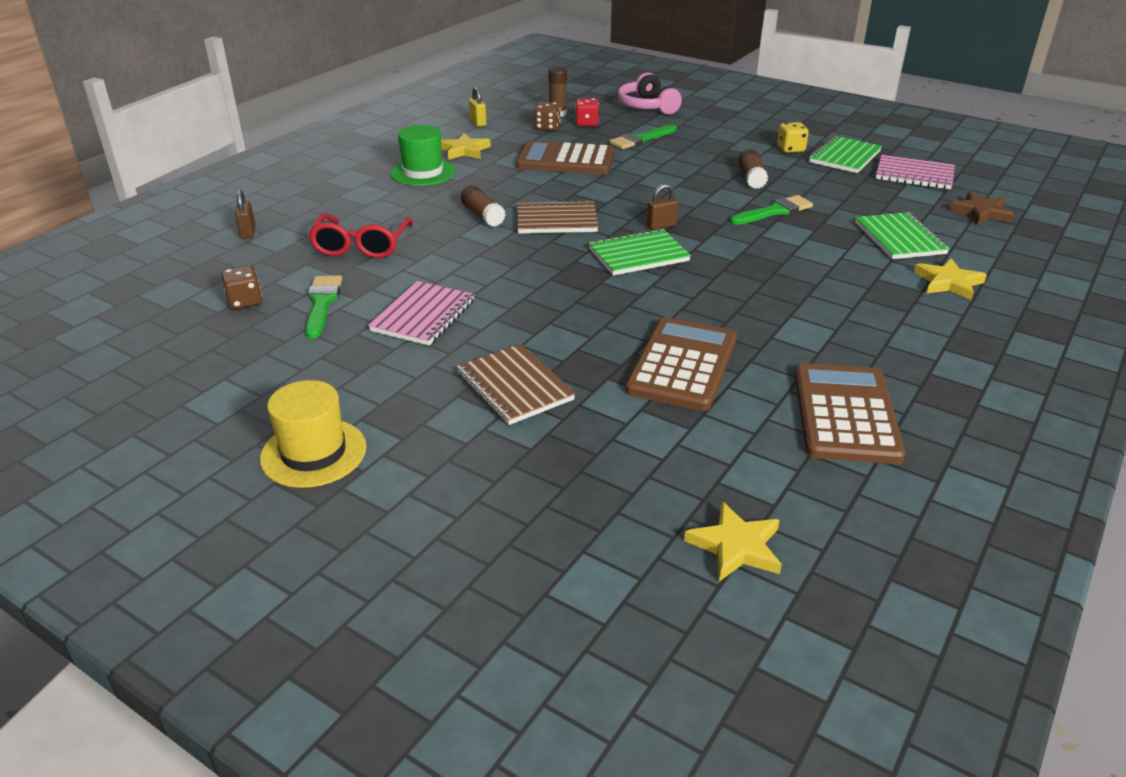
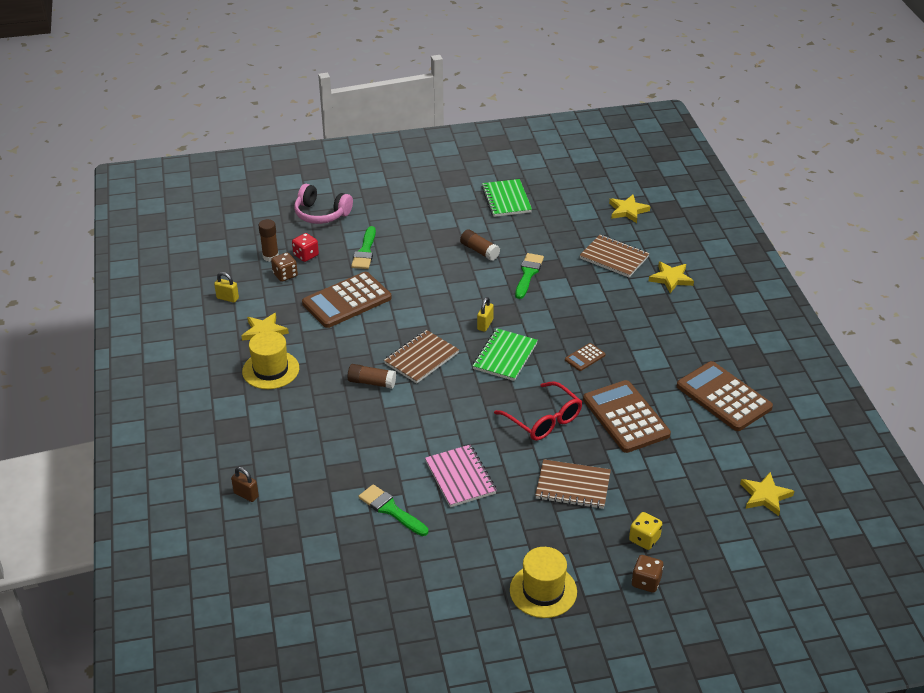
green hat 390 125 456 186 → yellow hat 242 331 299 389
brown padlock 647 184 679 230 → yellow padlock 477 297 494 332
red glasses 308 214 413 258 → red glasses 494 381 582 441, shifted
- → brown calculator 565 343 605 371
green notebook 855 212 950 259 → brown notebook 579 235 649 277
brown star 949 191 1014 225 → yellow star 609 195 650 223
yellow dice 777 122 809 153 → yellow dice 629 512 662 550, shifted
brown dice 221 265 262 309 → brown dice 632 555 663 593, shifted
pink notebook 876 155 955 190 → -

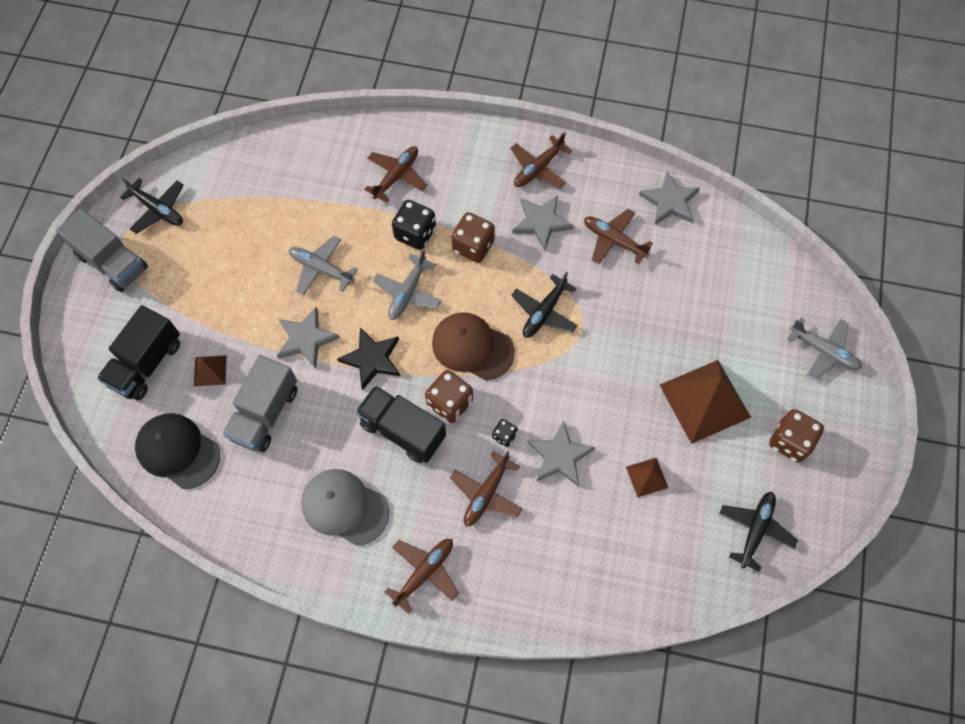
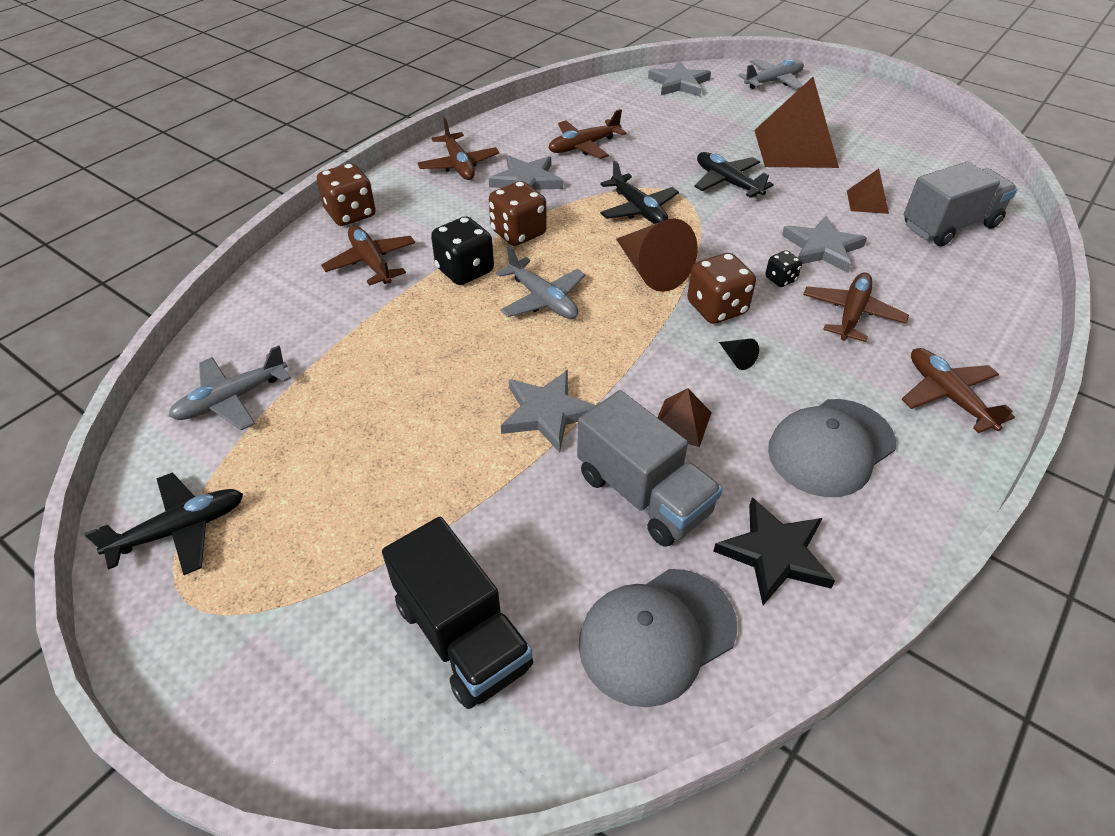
grey plane 289 236 358 295 → grey plane 169 345 291 430, shifted
brown dice 769 409 824 462 → brown dice 317 163 376 226, shifted
black cap 135 413 220 489 → grey cap 579 569 737 707
brown cap 432 312 515 380 → brown cone 616 218 698 292
grey star 639 171 700 225 → grey star 648 61 711 96, shifted
brown pyramid 194 355 227 386 → brown pyramid 658 388 712 447, shifted
black plane 719 492 798 572 → black plane 694 152 774 198, shifted
black star 337 328 400 390 → black star 713 497 836 605, shifted
black truck 355 385 446 463 → black cone 719 339 759 370
brown plane 450 451 522 526 → brown plane 803 272 909 342, 120 degrees counterclockwise
grey truck 56 208 148 292 → grey truck 904 161 1017 246, shifted

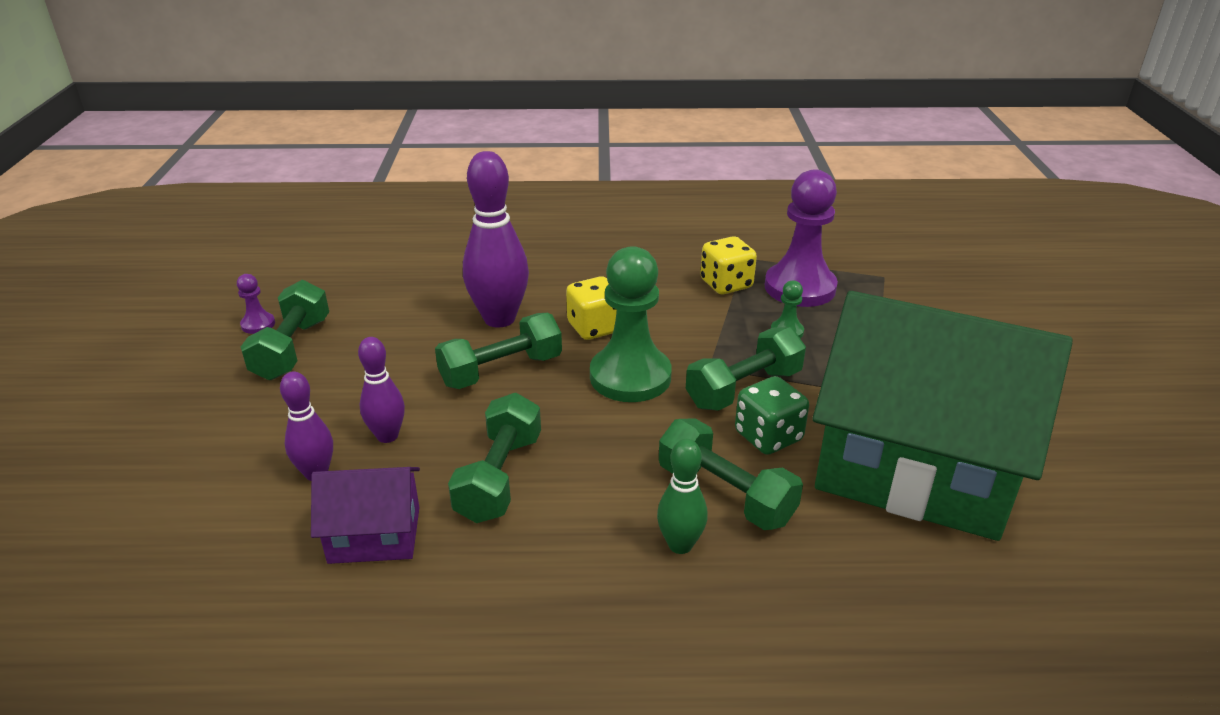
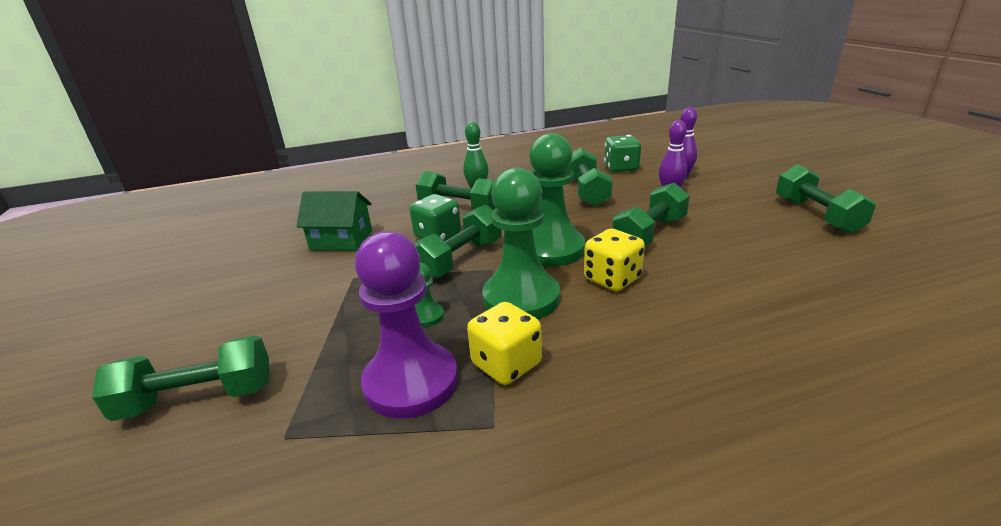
- → green dumbbell 92 335 269 421
green house 813 291 1073 541 → green house 296 191 372 251, x0.44
- → green pawn 482 168 560 319
purple house 311 467 420 564 → green dice 604 135 641 172
purple pawn 237 274 275 334 → -
purple bowling pin 463 151 529 328 → -

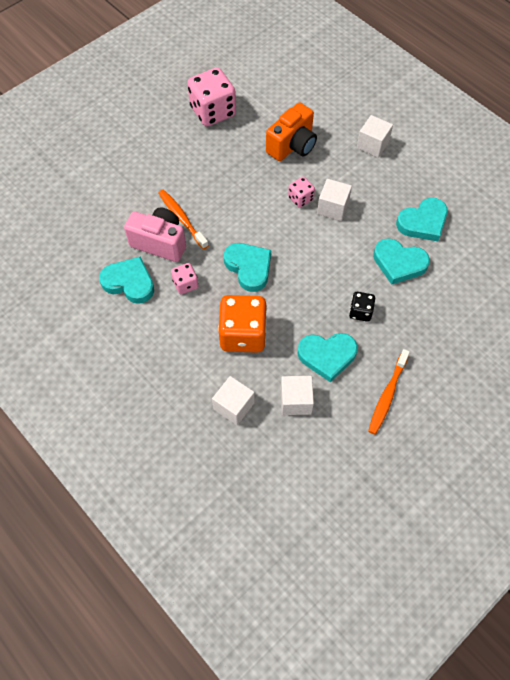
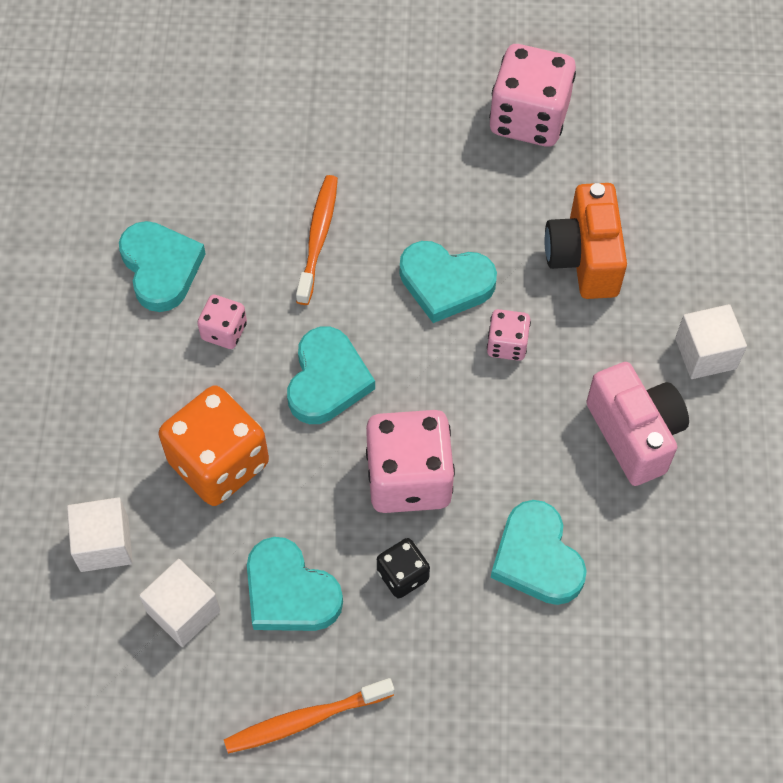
- → pink dice 366 410 455 513
turquoise heart 396 198 448 241 → turquoise heart 400 241 497 323, shifted
orange camera 266 102 317 161 → orange camera 544 183 627 299, 90 degrees clockwise
pink camera 124 208 186 262 → pink camera 586 362 689 486, shifted
white cube 317 179 352 221 → -

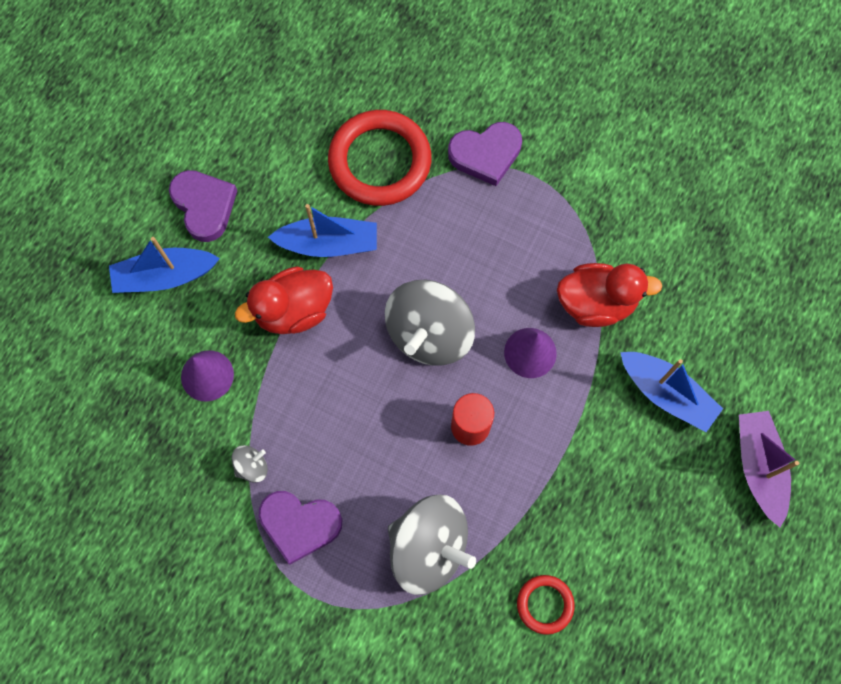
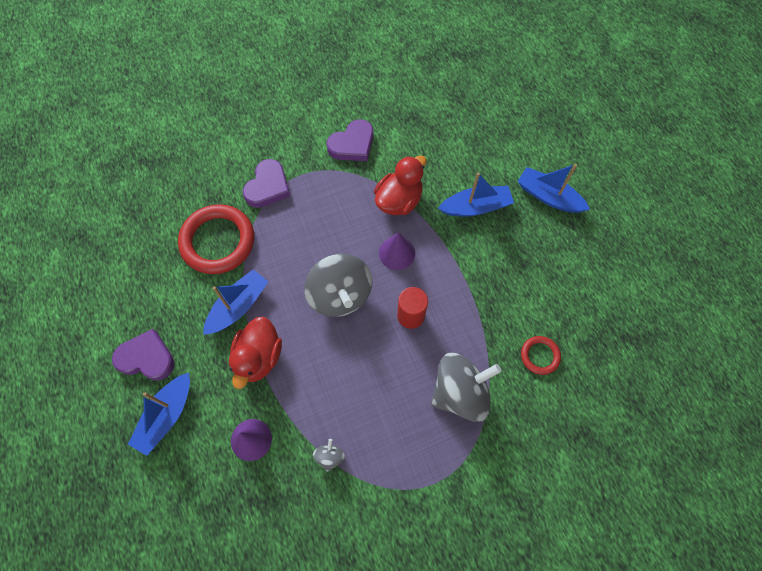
purple heart 259 491 342 565 → purple heart 327 119 373 161, shifted
purple boat 739 411 799 527 → blue boat 517 164 590 213

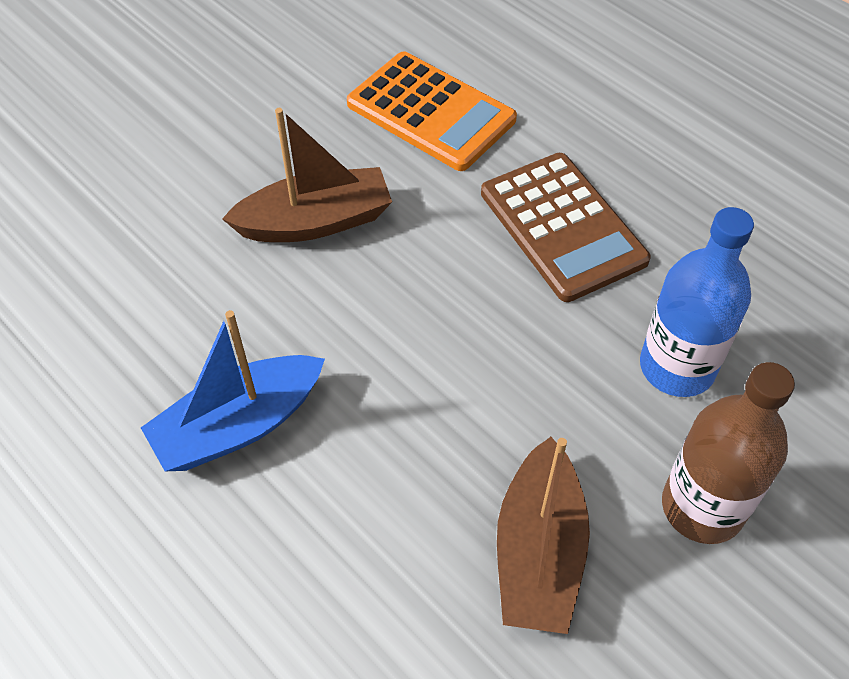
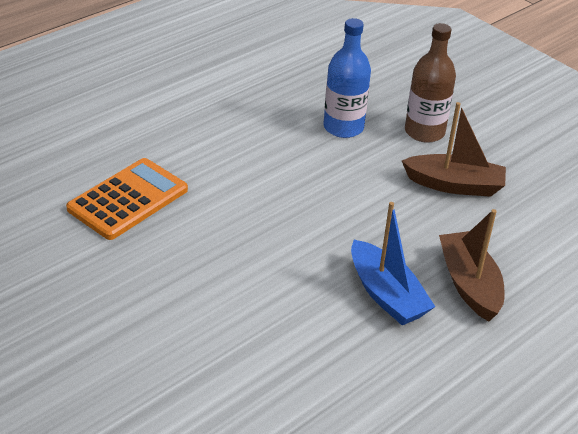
brown boat 222 108 392 242 → brown boat 439 209 505 322, shifted
brown calculator 481 153 651 302 → -

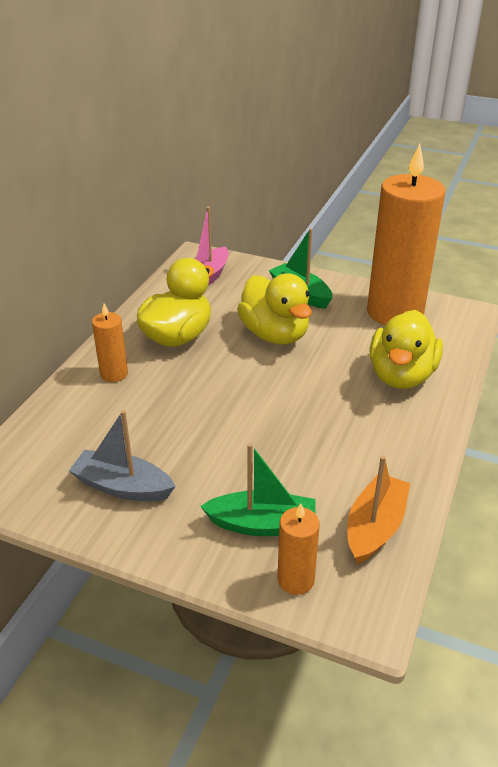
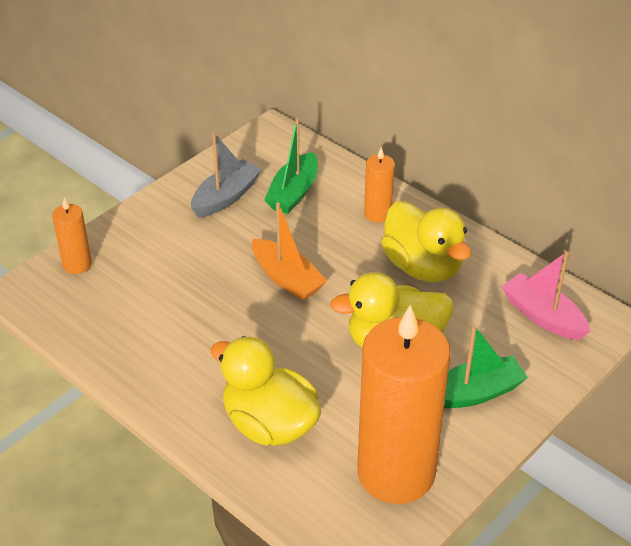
orange boat 347 455 410 564 → orange boat 252 203 327 301, shifted
green boat 200 443 316 536 → green boat 264 118 318 214, shifted

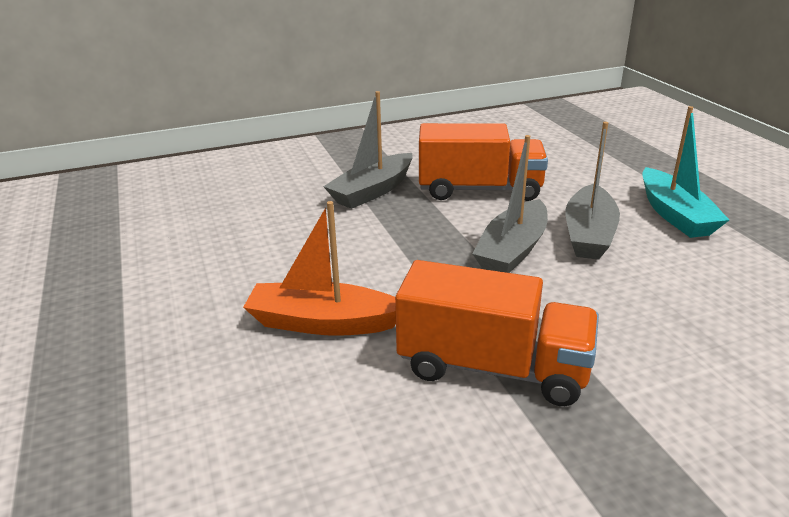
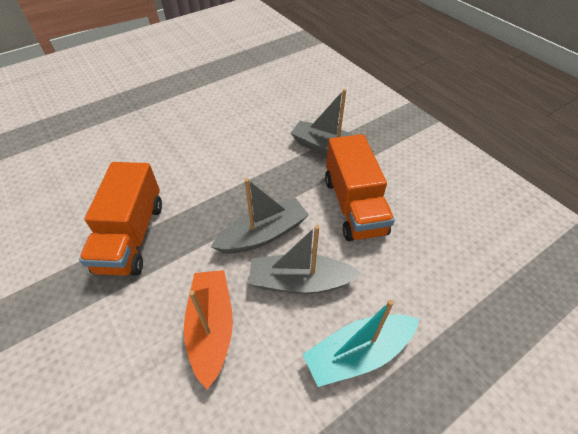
orange boat 243 201 396 336 → orange boat 184 270 233 389, shifted
grey boat 473 135 548 273 → grey boat 211 178 309 254, 135 degrees clockwise

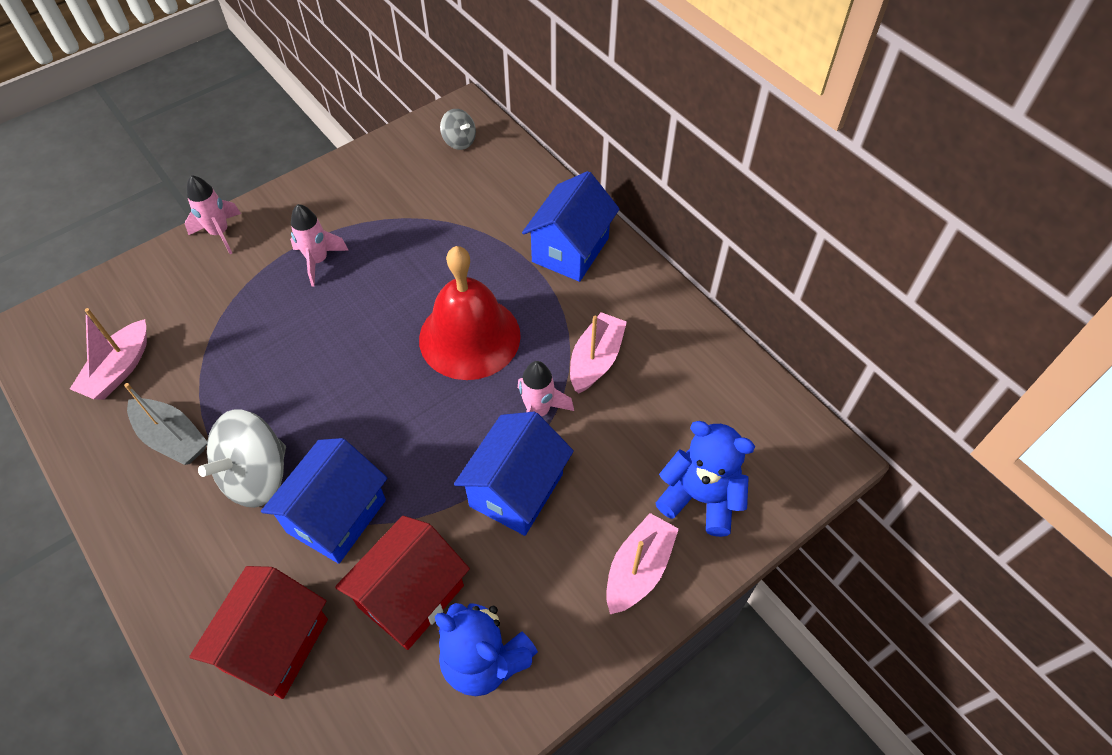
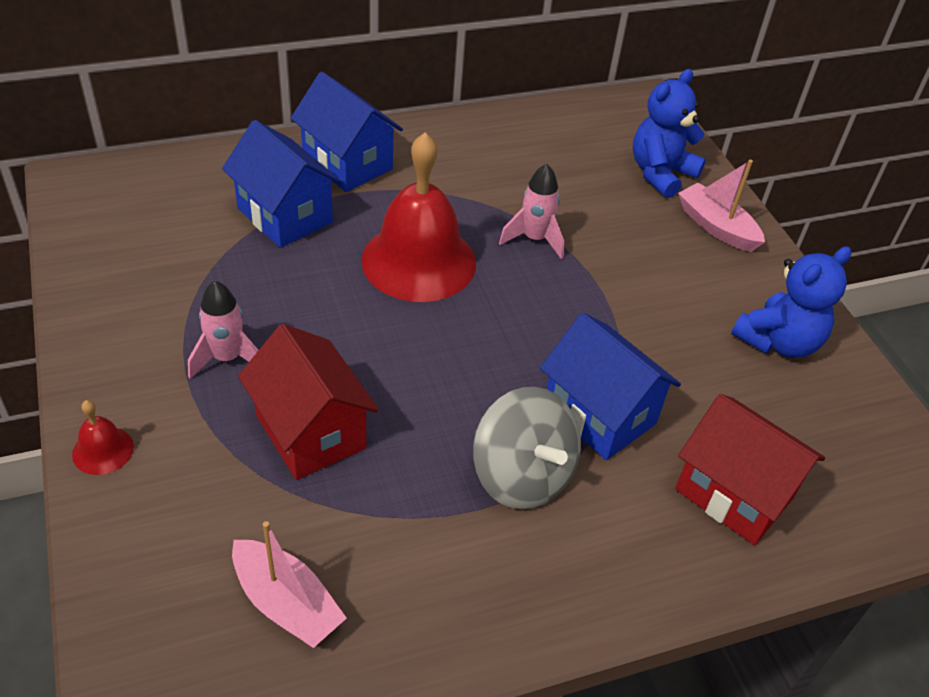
pink rocket 185 175 241 254 → red bell 72 400 134 475
blue house 454 412 574 536 → blue house 222 120 341 248, shifted
red house 335 516 470 650 → red house 238 324 379 480, shifted
grey boat 124 383 207 465 → -
grey spinning top 440 109 476 150 → -
pink boat 570 312 627 393 → -

